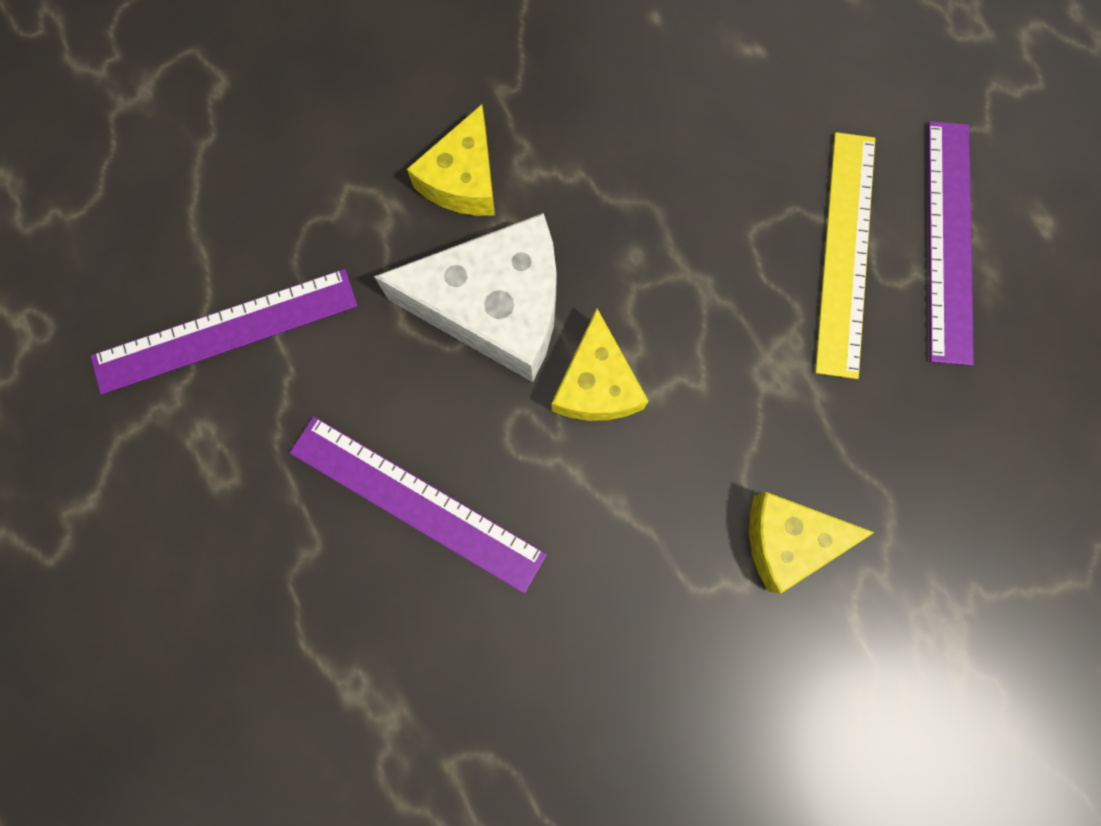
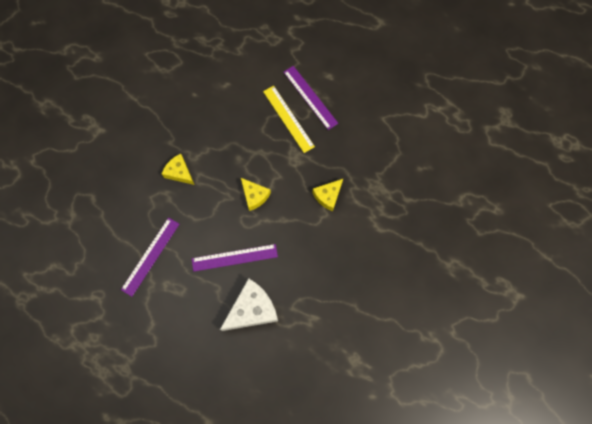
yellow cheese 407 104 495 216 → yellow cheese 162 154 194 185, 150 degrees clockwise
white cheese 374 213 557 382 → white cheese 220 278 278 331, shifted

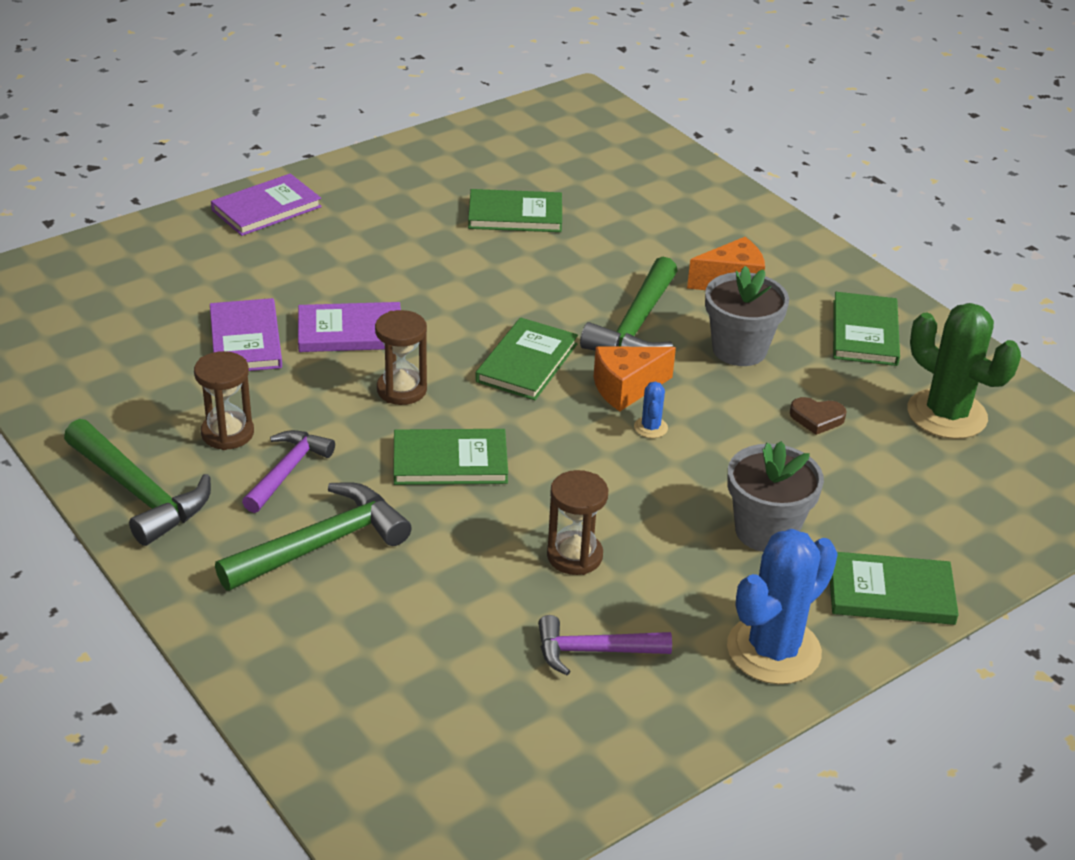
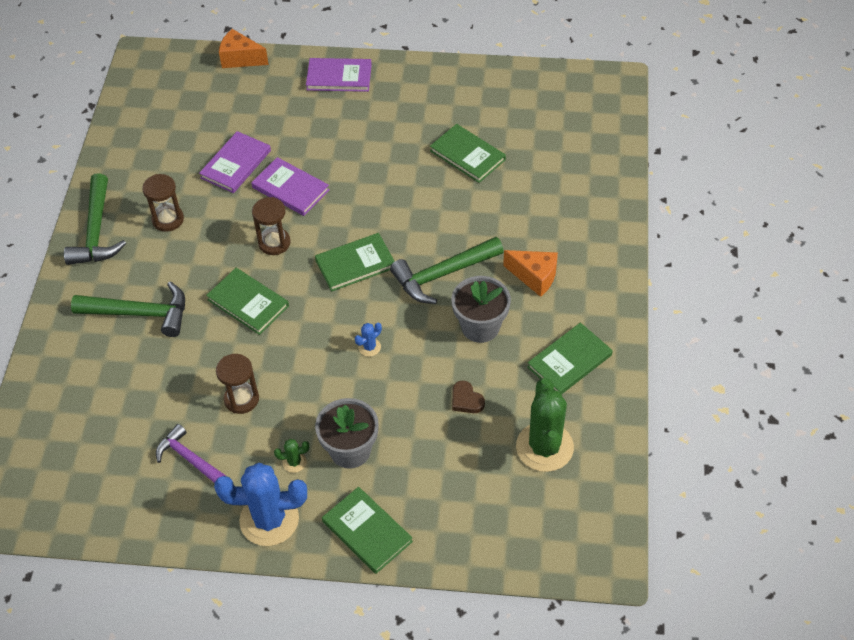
orange cheese 594 346 676 411 → orange cheese 219 29 269 68, shifted
- → green cactus 274 439 309 473
purple hammer 242 430 335 513 → -

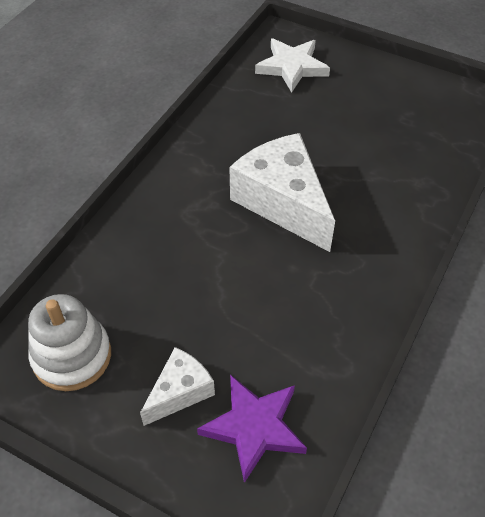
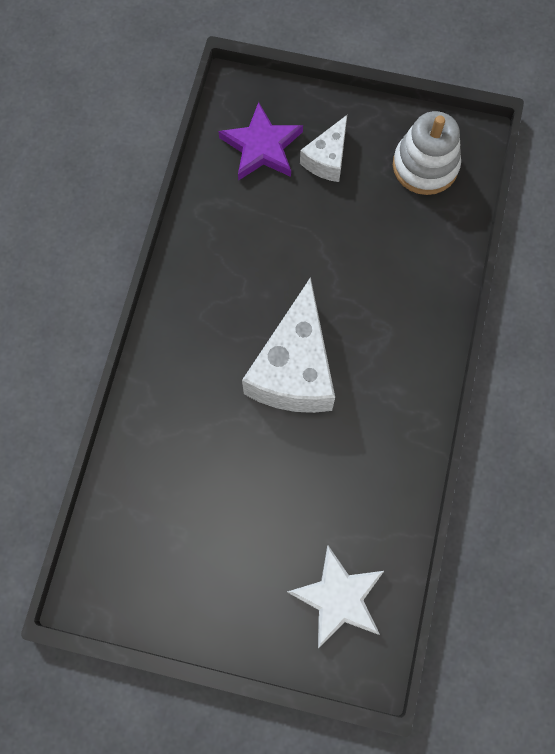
white cheese 229 133 335 252 → white cheese 242 277 335 413, 60 degrees clockwise

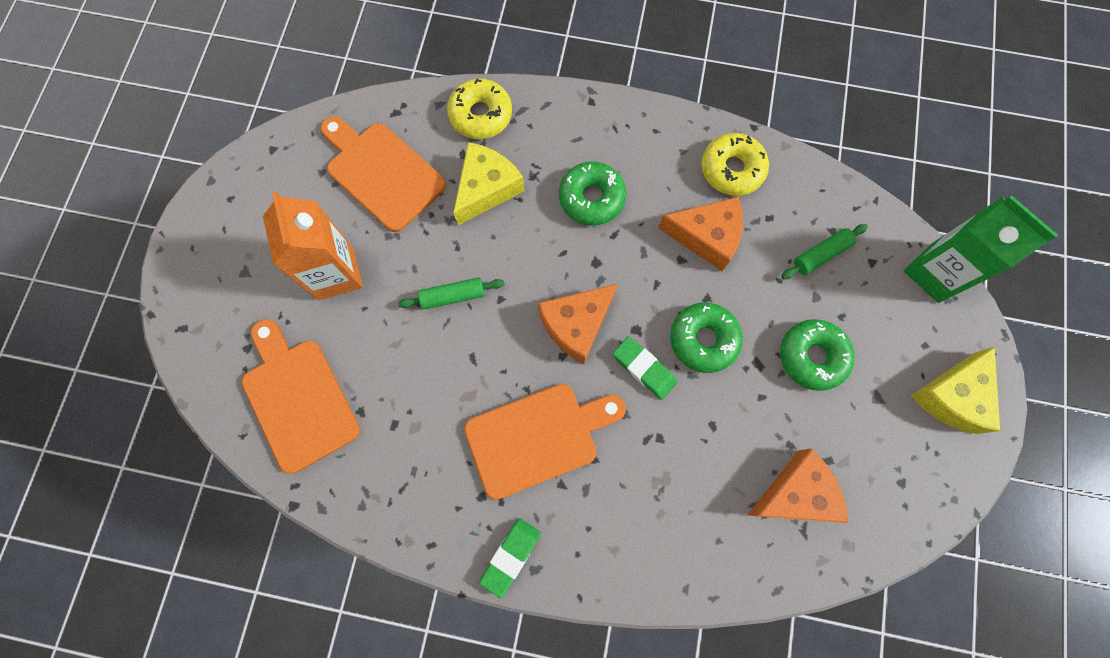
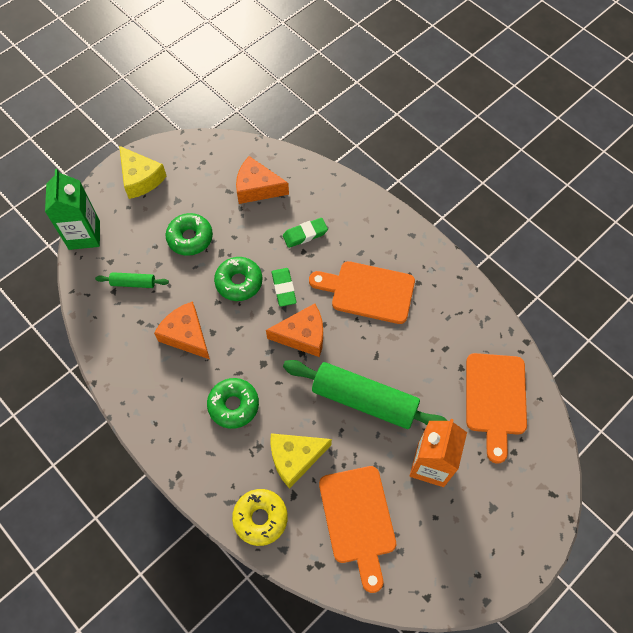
yellow cheese 911 346 1000 434 → yellow cheese 119 146 167 199, 75 degrees clockwise
green eraser 479 518 541 598 → green eraser 283 218 328 248, shifted
green rolling pin 398 278 505 310 → green rolling pin 283 360 448 429, x2.22
yellow donut 701 133 769 196 → -

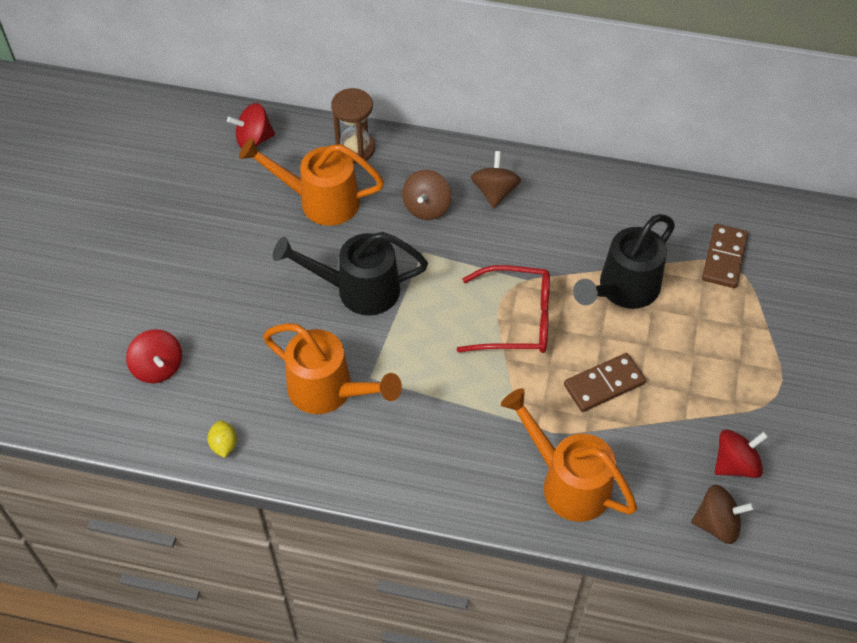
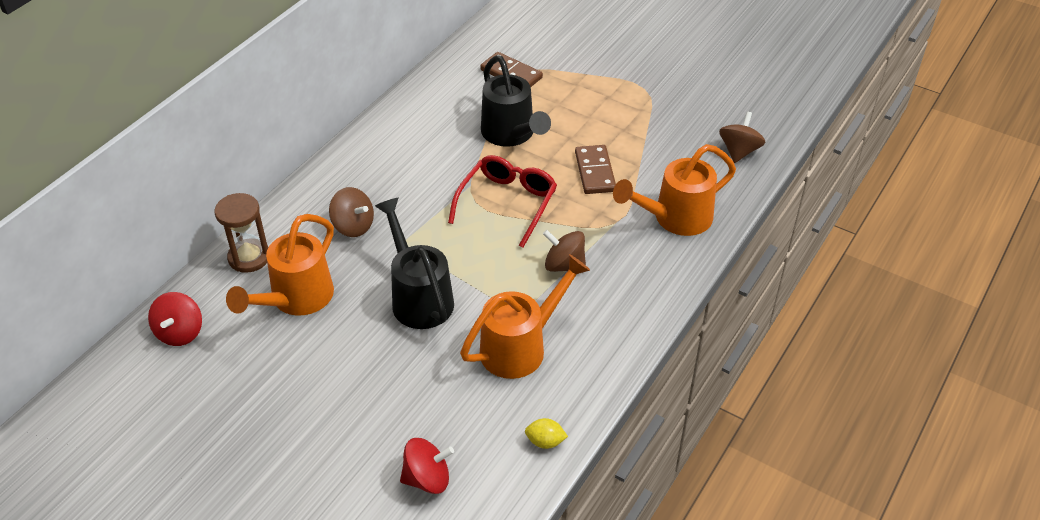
black watering can 273 232 428 315 → black watering can 375 198 454 329, 135 degrees clockwise
brown spinning top 471 151 521 208 → brown spinning top 543 230 586 272, shifted
red spinning top 715 430 769 478 → -

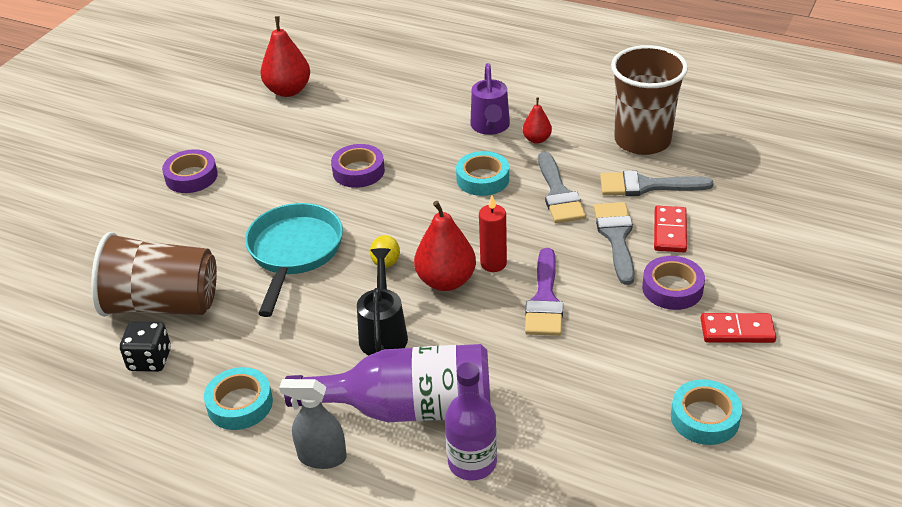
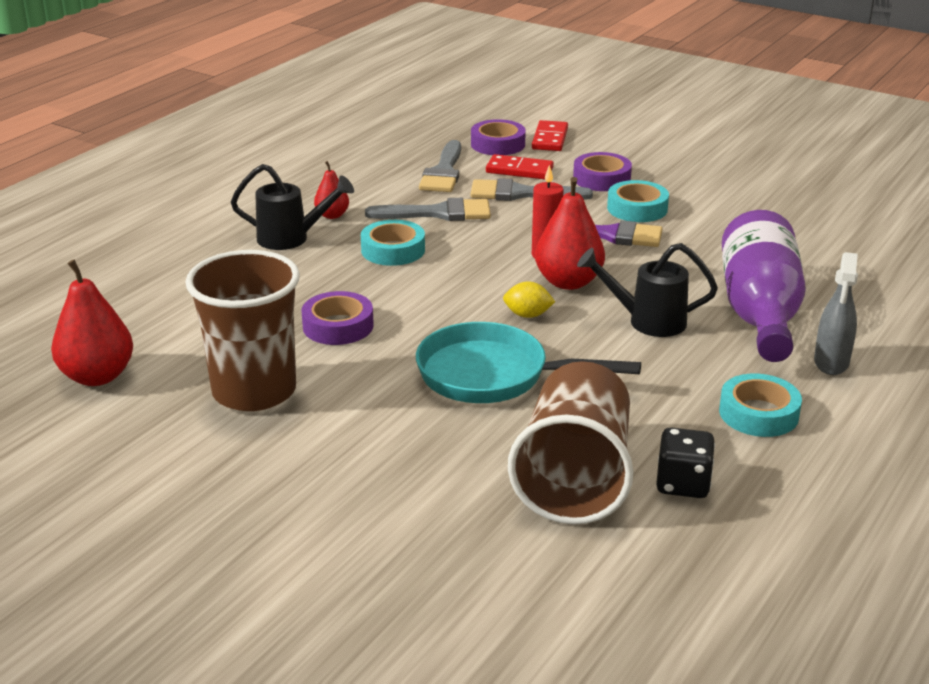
brown cup 611 45 688 155 → brown cup 185 250 300 411, shifted
purple watering can 470 63 510 135 → black watering can 231 164 354 250
purple tape 162 149 218 193 → purple tape 471 119 526 155, shifted
red domino 700 313 776 343 → red domino 532 120 568 151, shifted
turquoise tape 671 379 742 445 → turquoise tape 607 180 669 222, shifted
purple bottle 445 362 497 481 → -

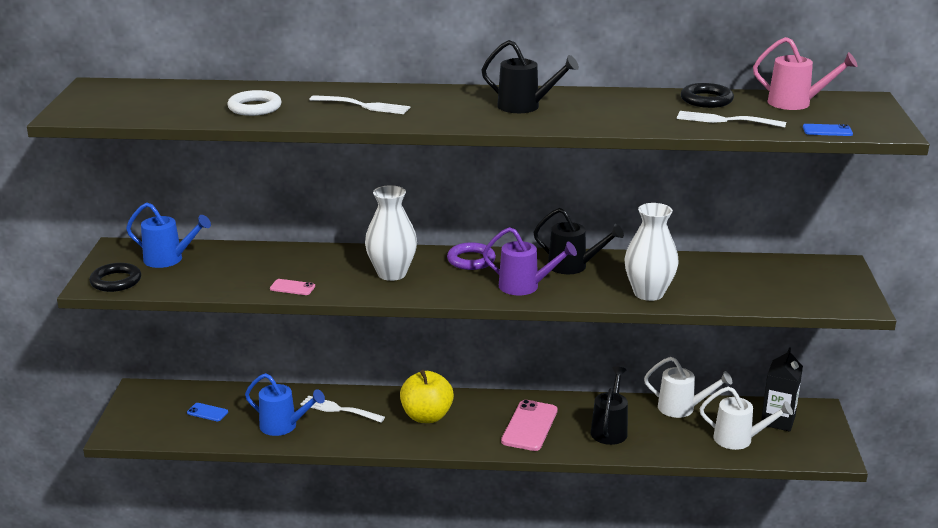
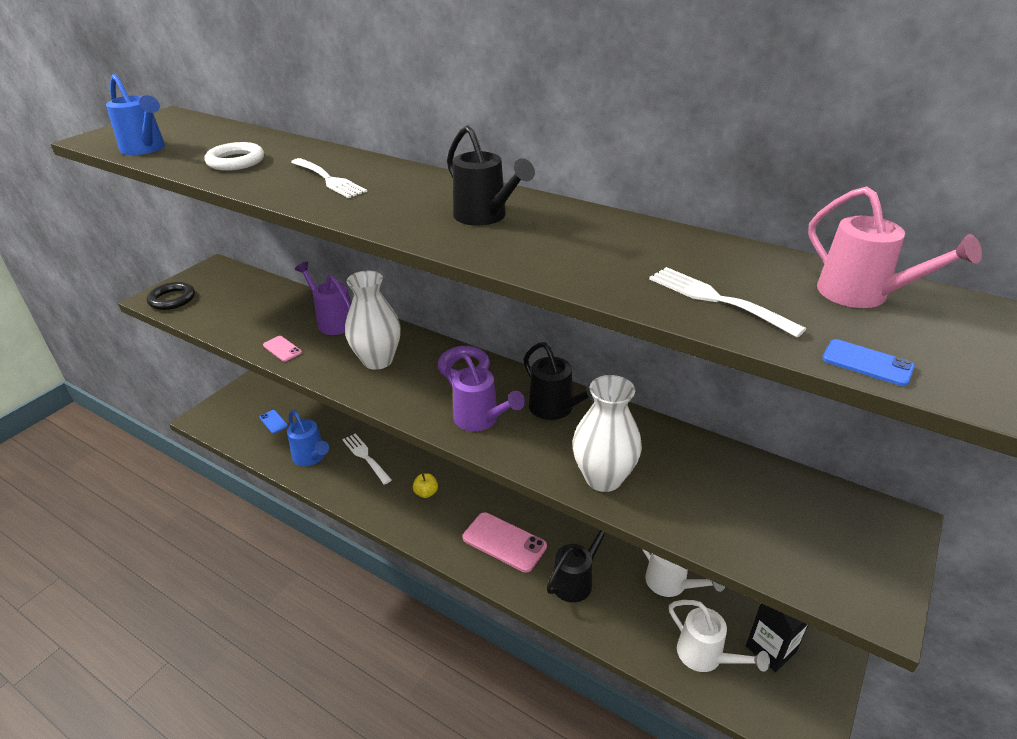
blue watering can 126 202 211 268 → blue watering can 106 74 165 155, shifted
- → purple watering can 295 262 351 335
yellow apple 400 370 454 423 → yellow apple 413 473 438 498, x0.48
pink phone 501 400 557 451 → pink phone 462 512 547 573, 75 degrees clockwise
black ring 681 83 734 108 → -

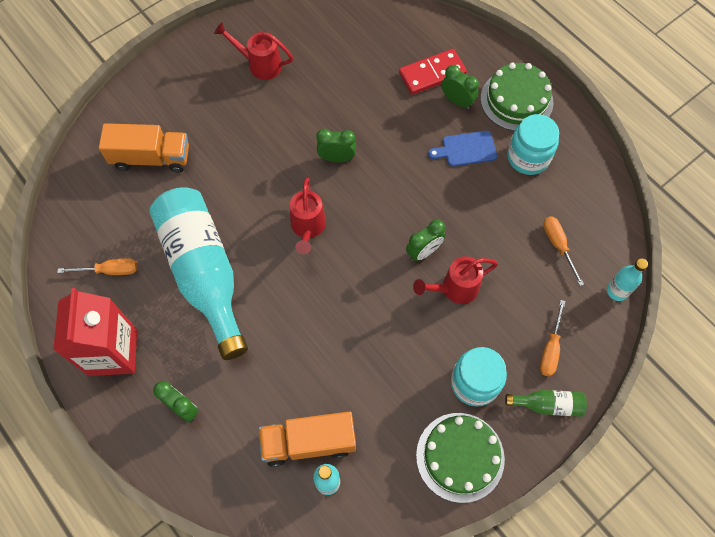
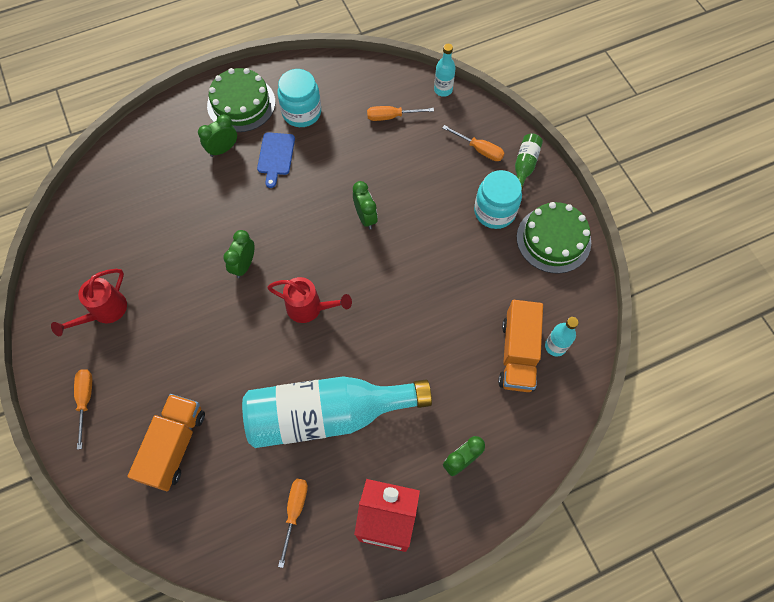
- → orange screwdriver 74 369 92 449
red domino 399 49 467 95 → -
red watering can 413 256 498 304 → -

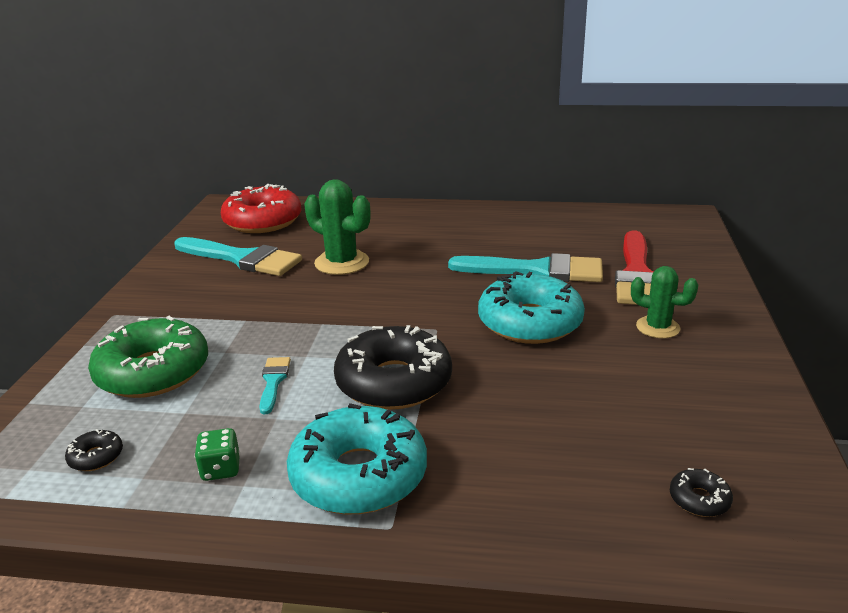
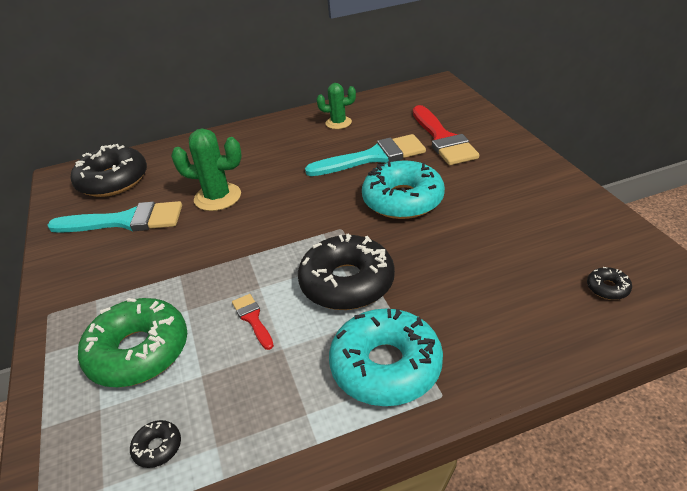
red donut 221 184 302 233 → black donut 71 144 147 197
turquoise brush 259 357 291 414 → red brush 232 294 274 350
green cactus 631 266 698 338 → green cactus 317 83 356 129, shifted
green dice 194 428 240 481 → -

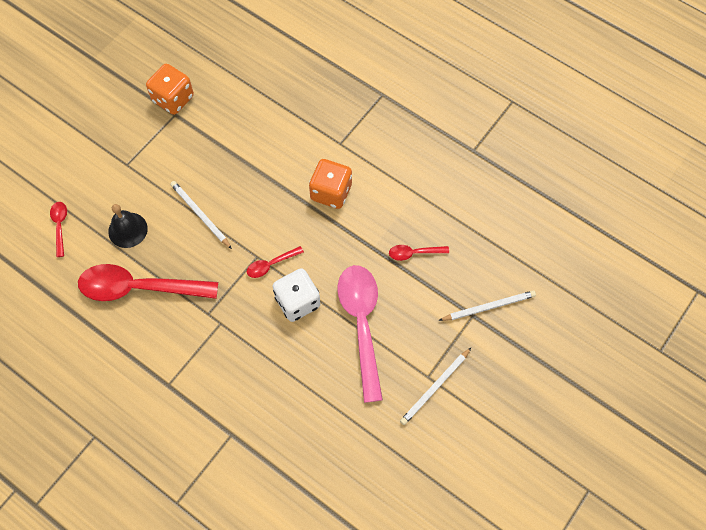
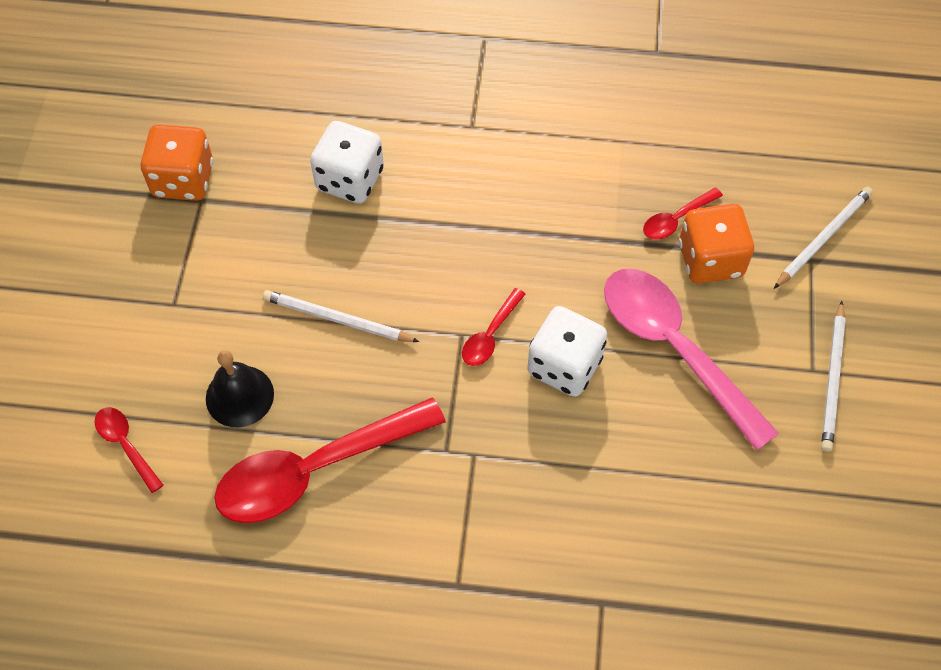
- → white dice 310 121 384 203
orange dice 309 159 352 209 → orange dice 679 204 754 284, shifted

